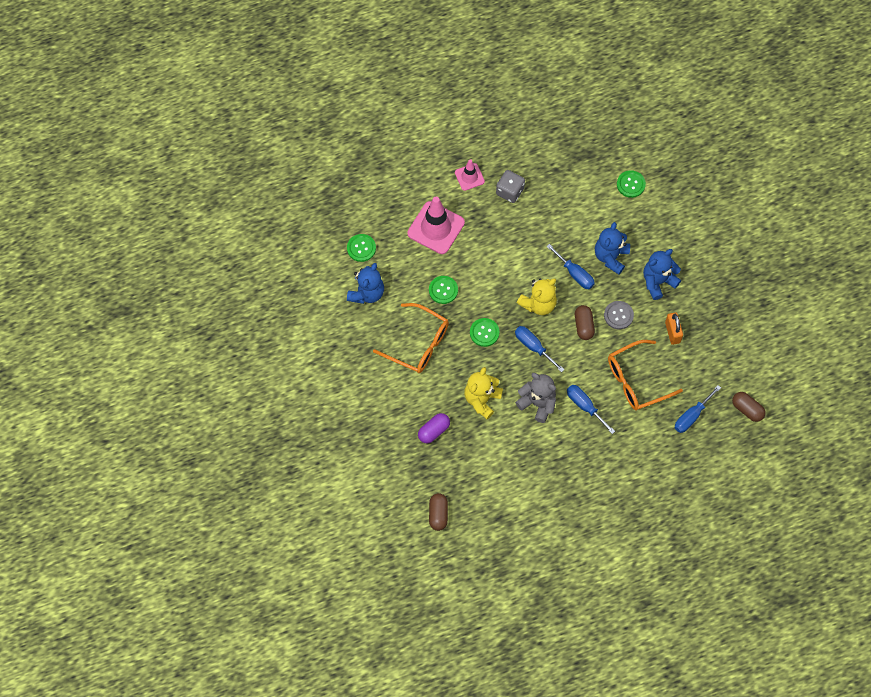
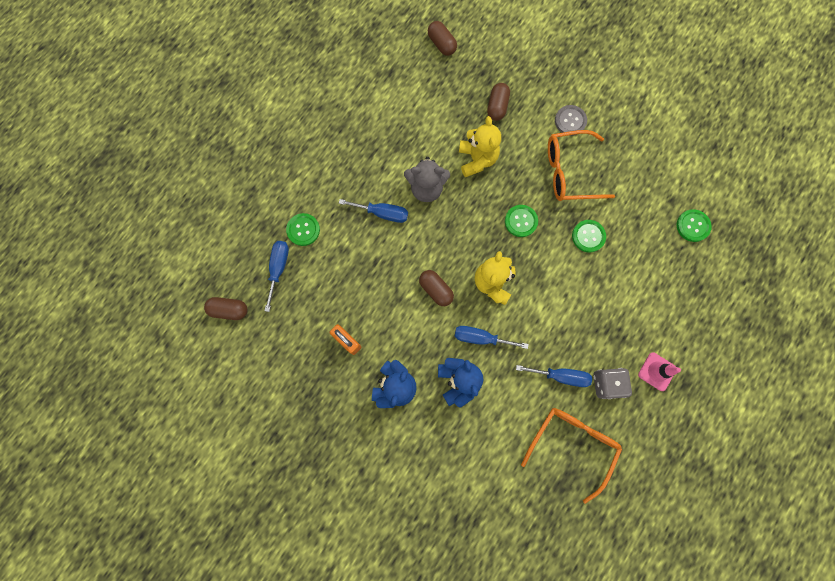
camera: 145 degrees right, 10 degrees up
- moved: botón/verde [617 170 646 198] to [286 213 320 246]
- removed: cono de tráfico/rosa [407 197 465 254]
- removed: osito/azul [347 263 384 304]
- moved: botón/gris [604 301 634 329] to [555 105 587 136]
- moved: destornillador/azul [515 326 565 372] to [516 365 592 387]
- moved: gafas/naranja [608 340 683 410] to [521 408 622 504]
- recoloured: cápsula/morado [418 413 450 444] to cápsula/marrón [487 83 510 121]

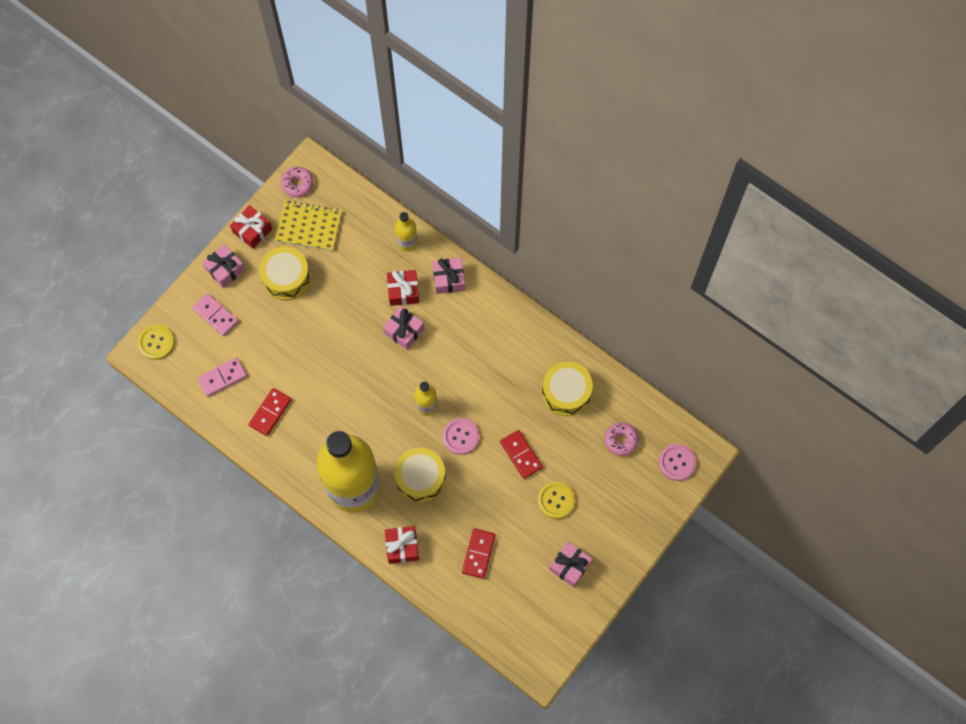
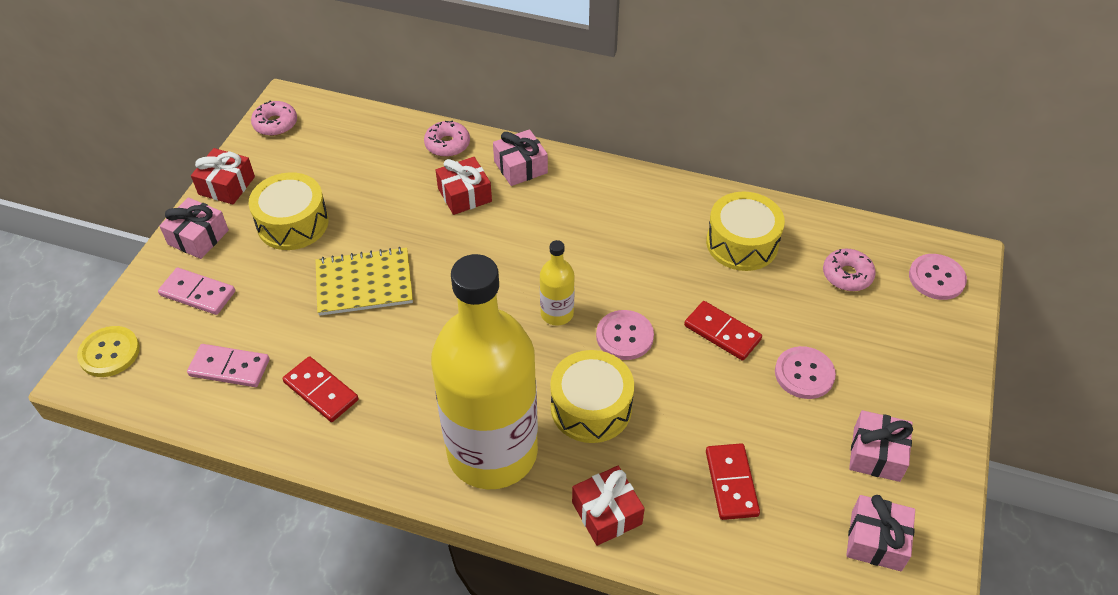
camera: 20 degrees left, 20 degrees down
- moved: cuaderno/amarillo [275 201 342 251] to [315 247 413 316]
- replaced: botella/amarillo [395 212 418 251] to rosquilla/rosa [424 120 470 157]
- moved: regalo/rosa [383 306 425 350] to [846 495 915 571]
- turned: ficha de dominó/rosa [197 357 247 397] = [187 344 270 387] 60 degrees clockwise
- turned: ficha de dominó/rojo [248 388 292 436] = [283 356 359 422] 60 degrees counterclockwise
- recoloured: botón/amarillo [538 482 575 519] to botón/rosa [775 346 836 399]

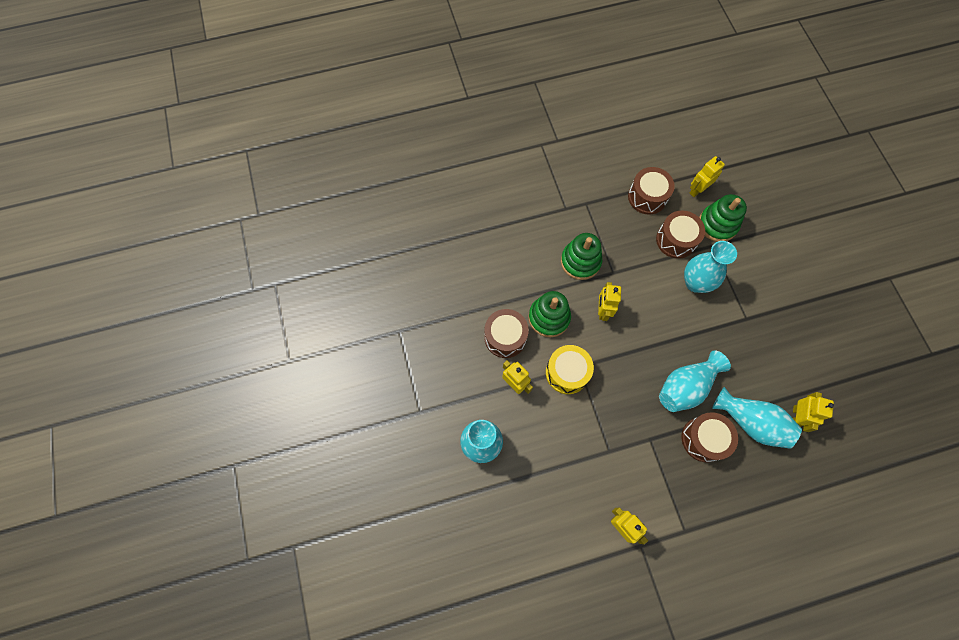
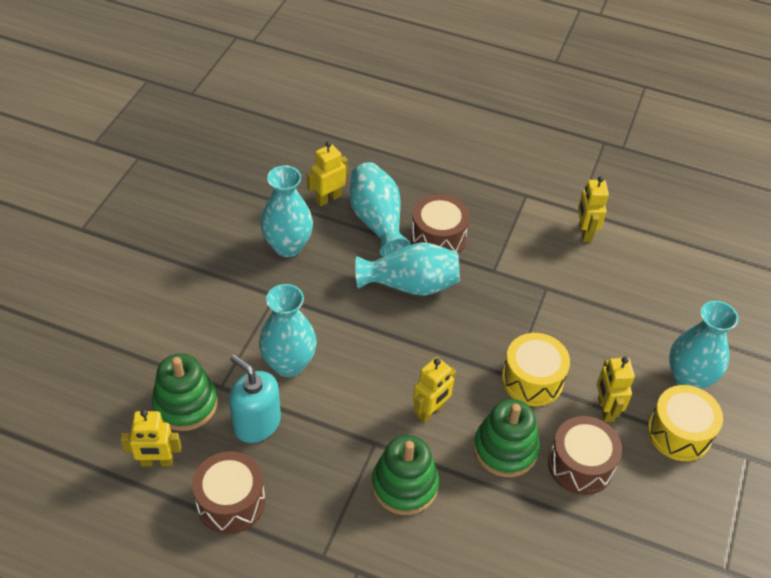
camera: 145 degrees left, 20 degrees down
- replaced: tambor/marrón [656 210 705 259] to dispensador de jabón/turquesa [229 355 281 443]
- added: florero/turquesa [260 166 313 257]
- added: tambor/amarillo [648 385 723 461]

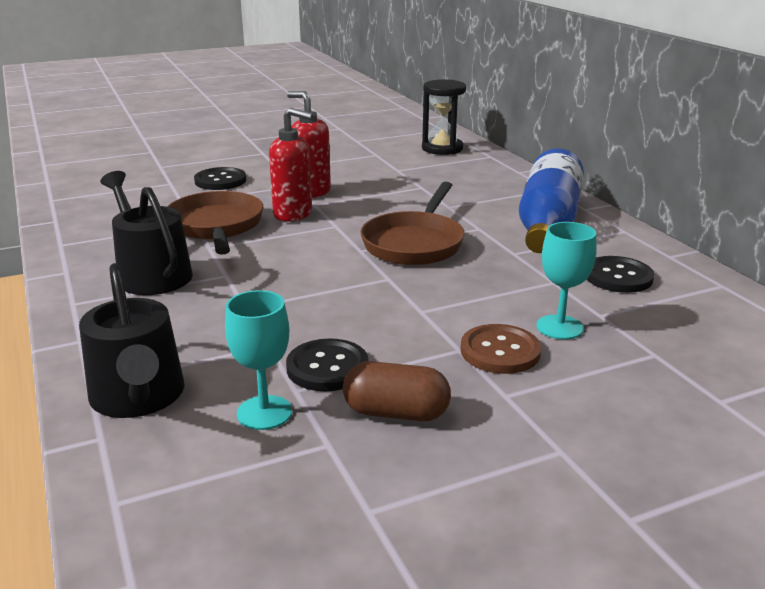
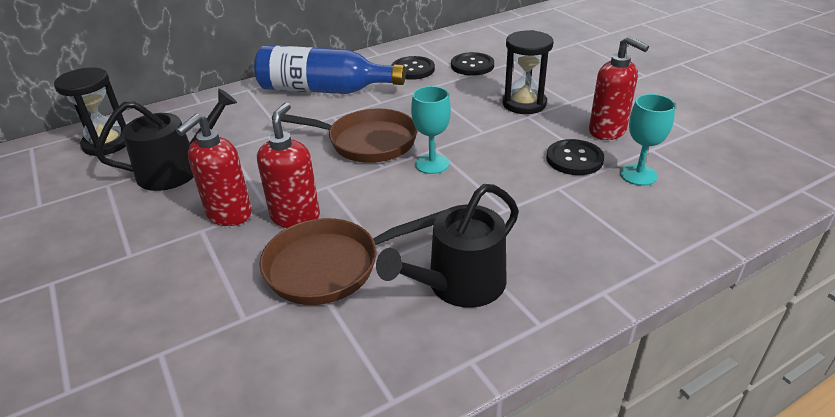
camera: 95 degrees left, 10 degrees up
- moved: botón/negro [194 167 246 190] to [451 52 494 76]
- moved: copa/turquesa [537 222 597 340] to [411 86 451 174]
- moved: regadera/negro [79 263 185 418] to [95 88 237 191]
- replaced: botón/marrón [461 324 541 374] to reloj de arena/negro [503 30 553 114]
- replaced: cápsula/marrón [343 361 451 421] to dispensador de jabón/rojo [589 36 649 140]

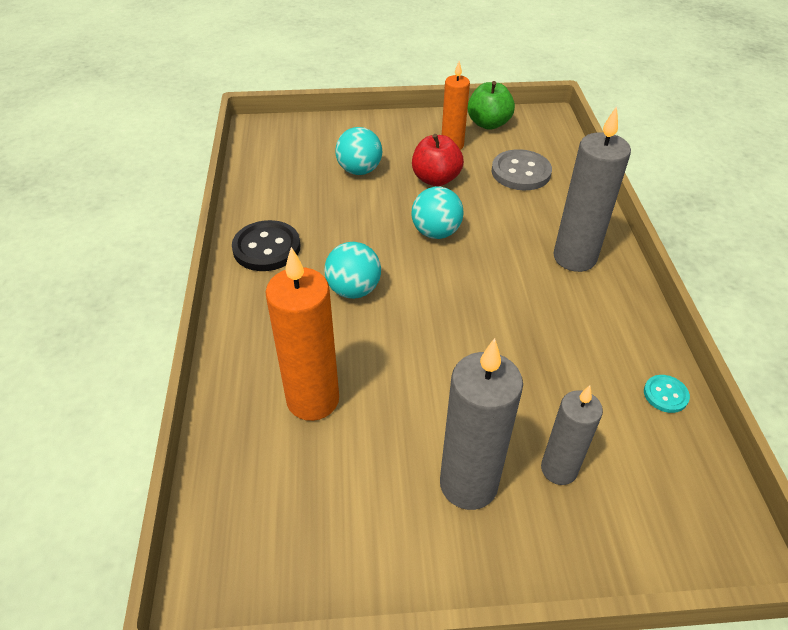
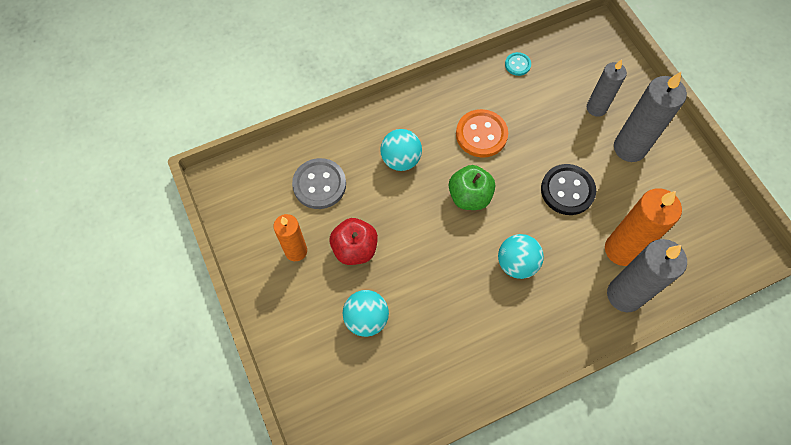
camera: 110 degrees left, 20 degrees up
- moved: manzana/verde [468 81 515 130] to [449 165 495 210]
- moved: vela/gris [553 106 631 272] to [607 239 687 312]
- moved: pelota/turquesa [411 187 464 239] to [380 129 422 171]
- moved: botón/negro [232 220 300 271] to [541 164 596 215]
- added: botón/naranja [456 109 508 158]

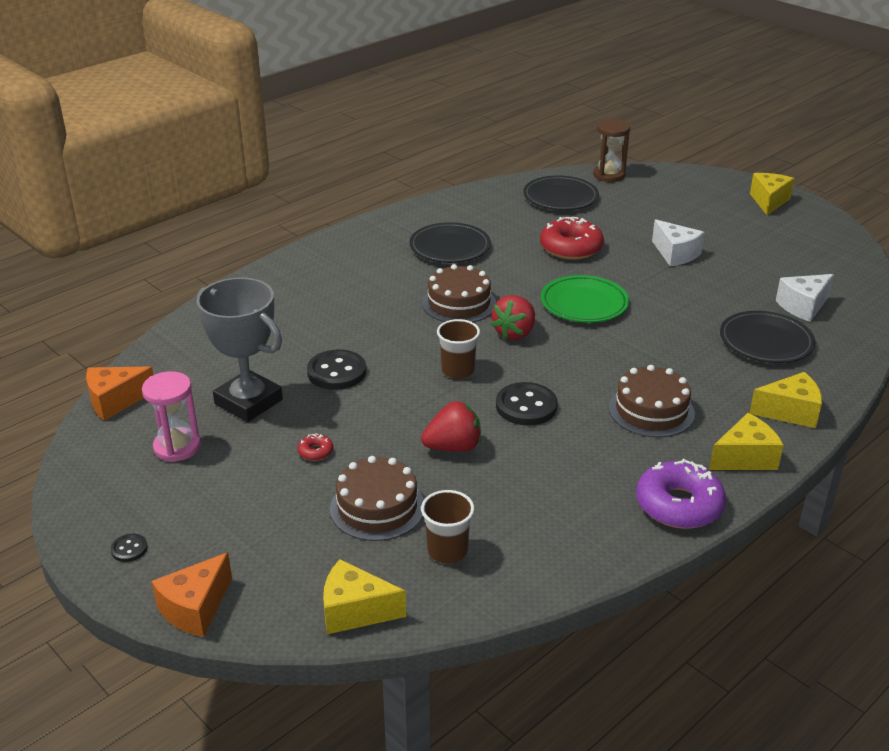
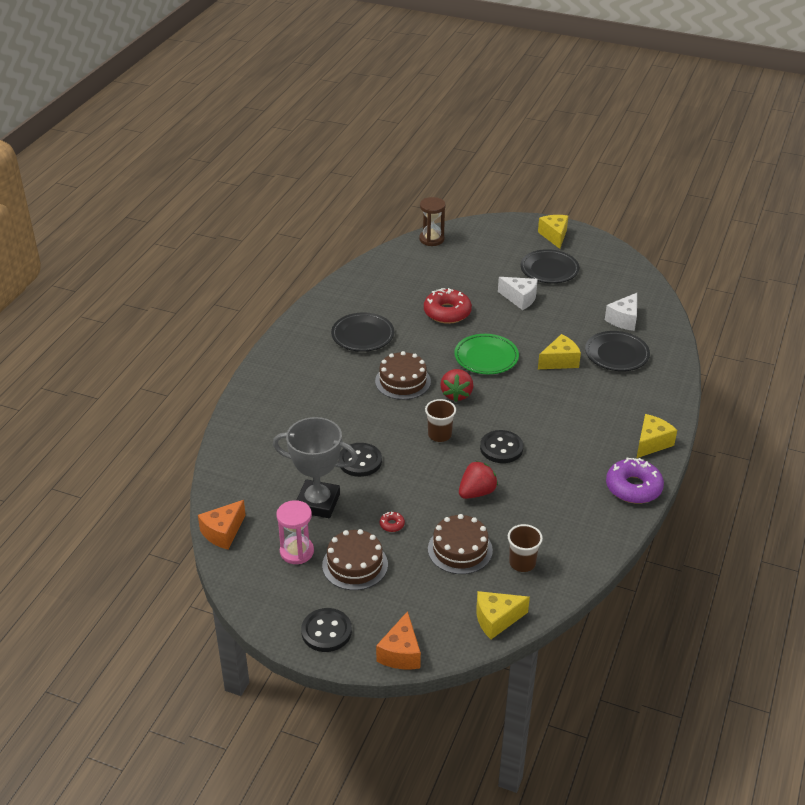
camera: 25 degrees left, 5 degrees up
- moved: plato/negro [523 175 599 210] to [520 249 579 283]
- moved: tarta/marrón [609 365 695 437] to [322 529 388 590]
- moved: queso/amarillo [750 372 822 428] to [538 334 581 369]
- resized: botón/negro [111 534 148 562] = [301 608 352 652] x2.03

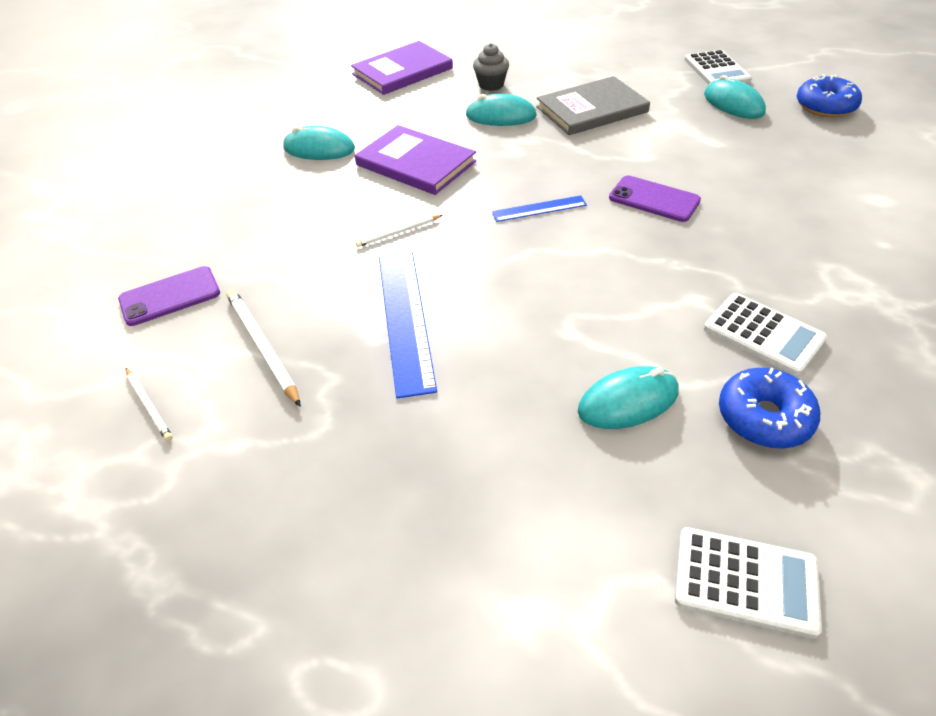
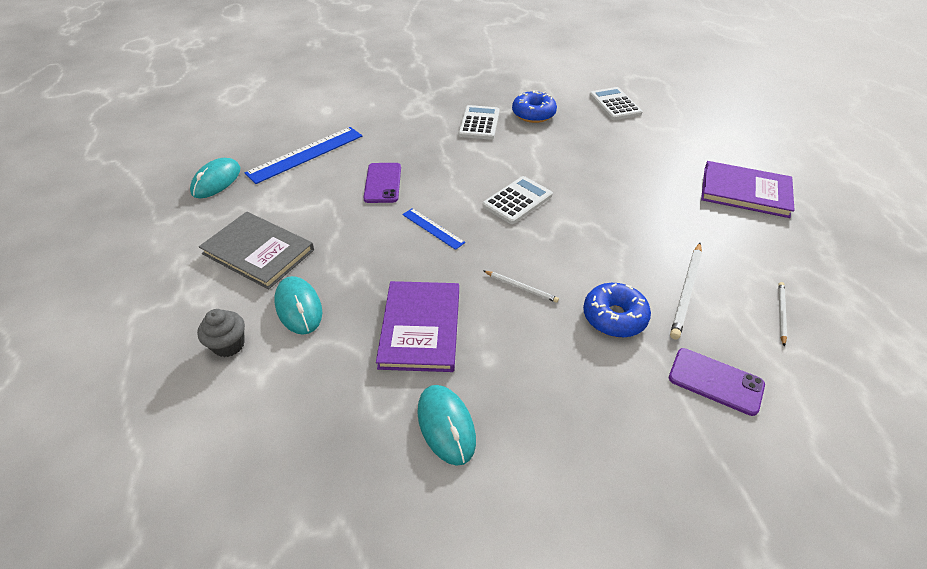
camera: 125 degrees left, 0 degrees up
- moved: libro/morado [351 41 453 95] to [701 161 795 218]
- moved: calculadora/blanco [684 50 752 85] to [483 176 553 224]
- moved: rosquilla/azul [797 74 862 118] to [583 283 651 338]
- moved: regla/azul [379 252 437 399] to [245 127 362 184]
- removed: ratón/turquesa [578 366 679 429]

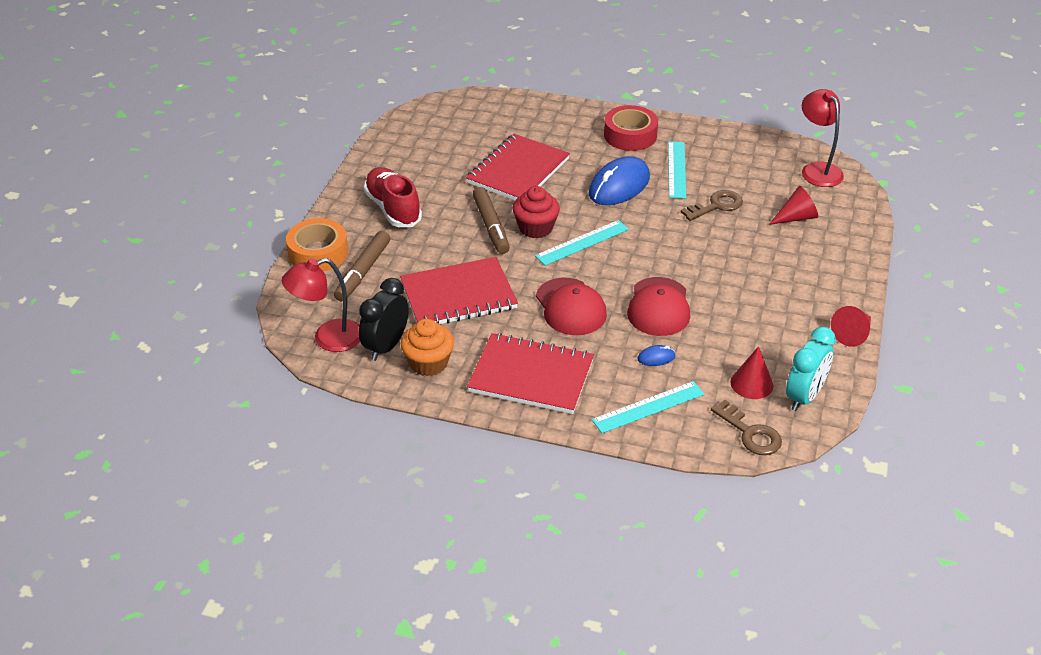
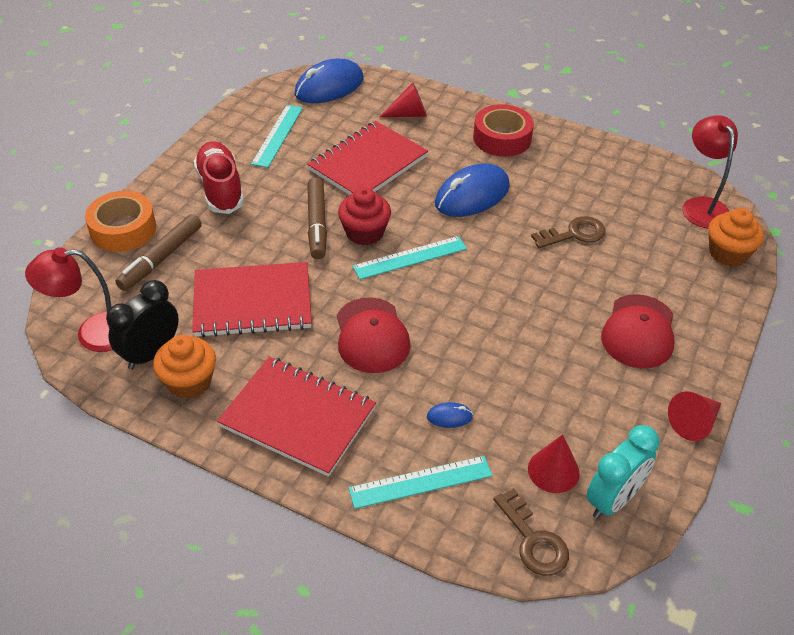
camera: 10 degrees right, 5 degrees up
- moved: regla/turquesa [668 141 686 199] to [251 105 303 168]
- moved: cono/rojo [769 186 818 225] to [380 83 427 117]
- moved: gorra/rojo [627 277 690 336] to [601 294 674 369]
- added: ratón/azul [295 59 363 103]
- added: magdalena/naranja [708 208 764 267]

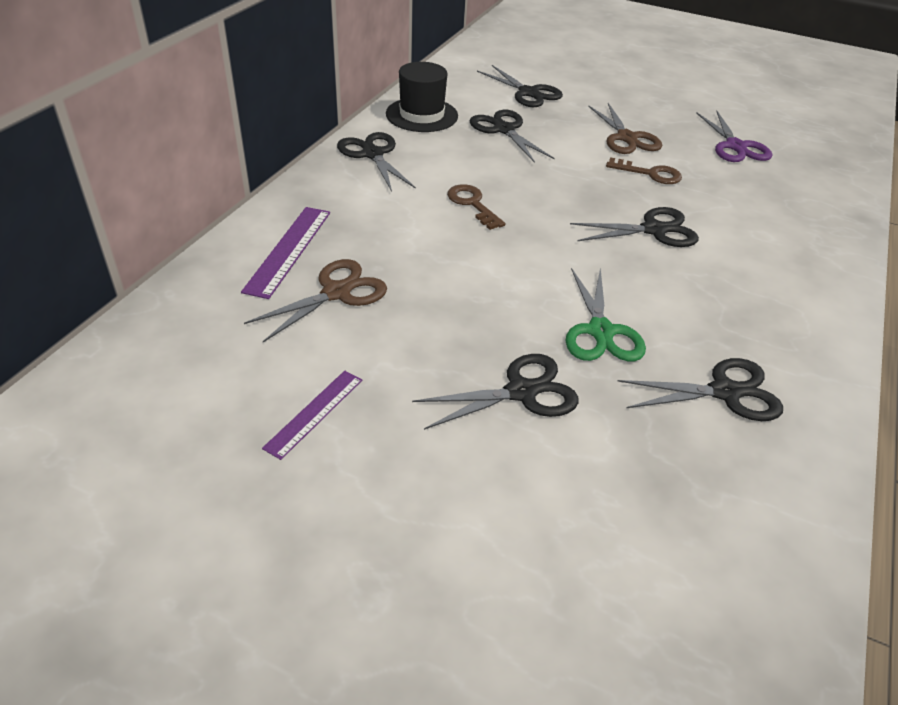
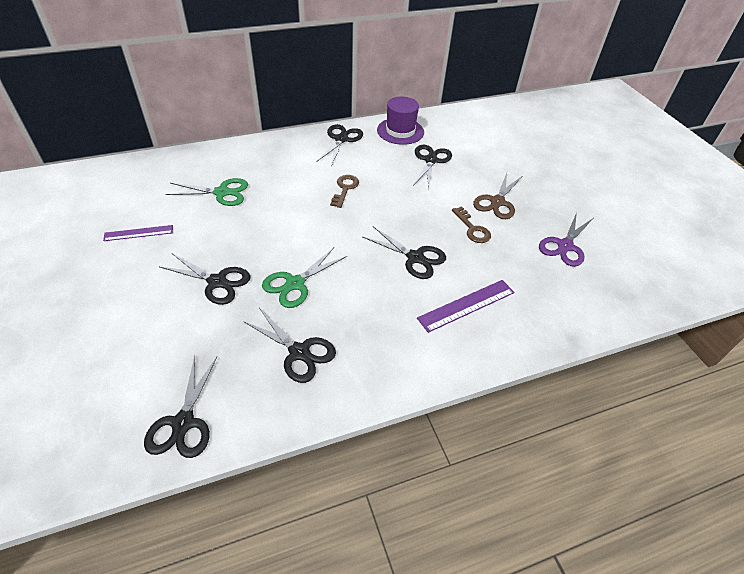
camera: 45 degrees right, 5 degrees up
- recoloured: sombrero/negro [386 62 458 132] to sombrero/morado [377 96 424 145]
- moved: tijeras/negro [477 65 563 107] to [144 356 217 458]
- moved: regla/morado [241 207 330 299] to [417 280 515 333]
- recoloured: tijeras/marrón [244 259 387 342] to tijeras/verde [165 178 248 206]

